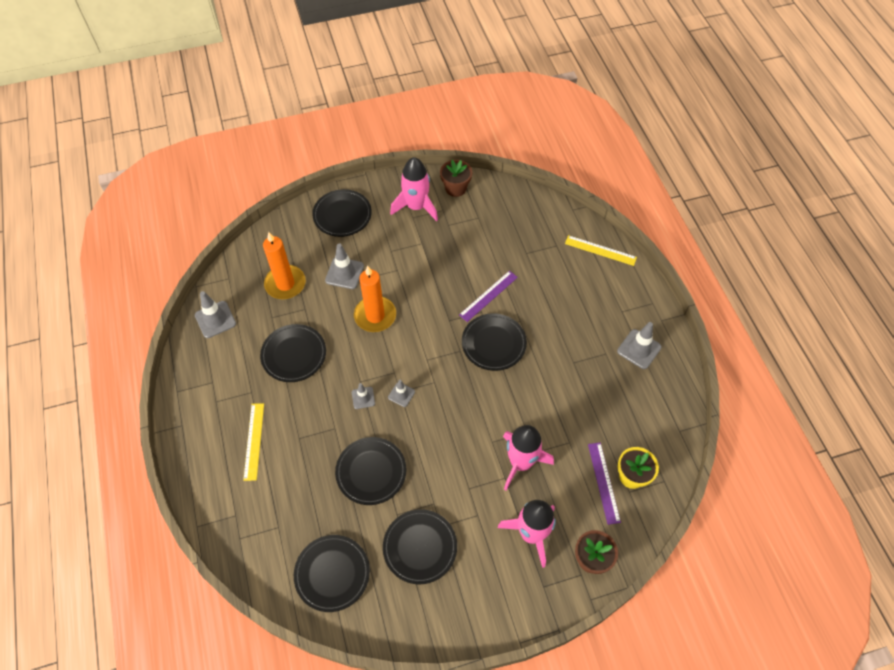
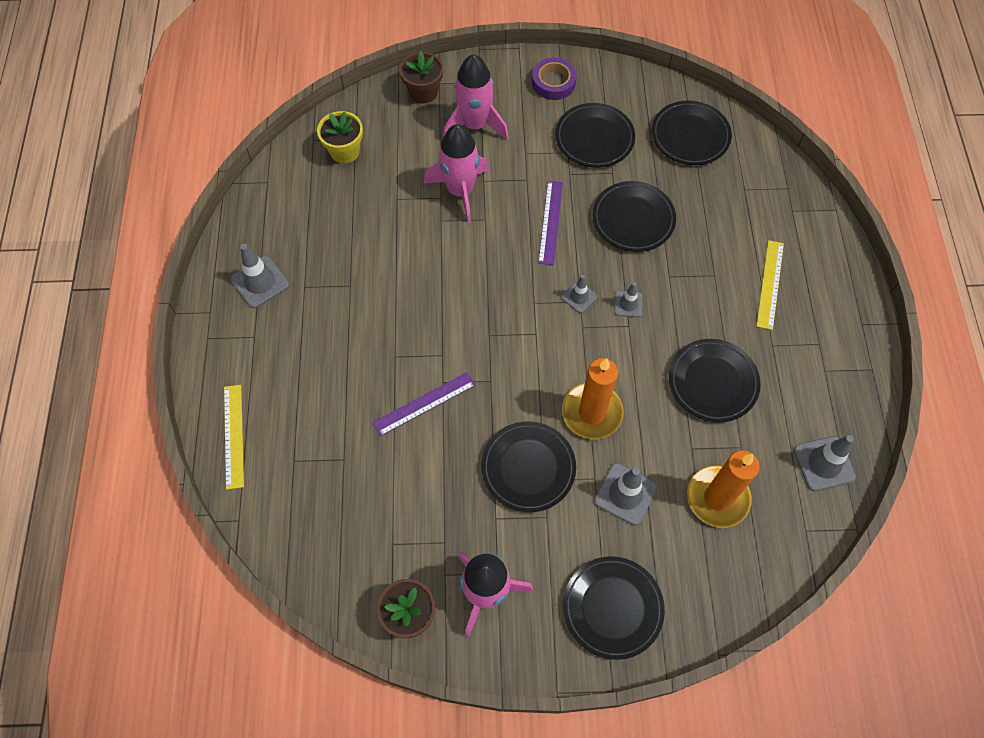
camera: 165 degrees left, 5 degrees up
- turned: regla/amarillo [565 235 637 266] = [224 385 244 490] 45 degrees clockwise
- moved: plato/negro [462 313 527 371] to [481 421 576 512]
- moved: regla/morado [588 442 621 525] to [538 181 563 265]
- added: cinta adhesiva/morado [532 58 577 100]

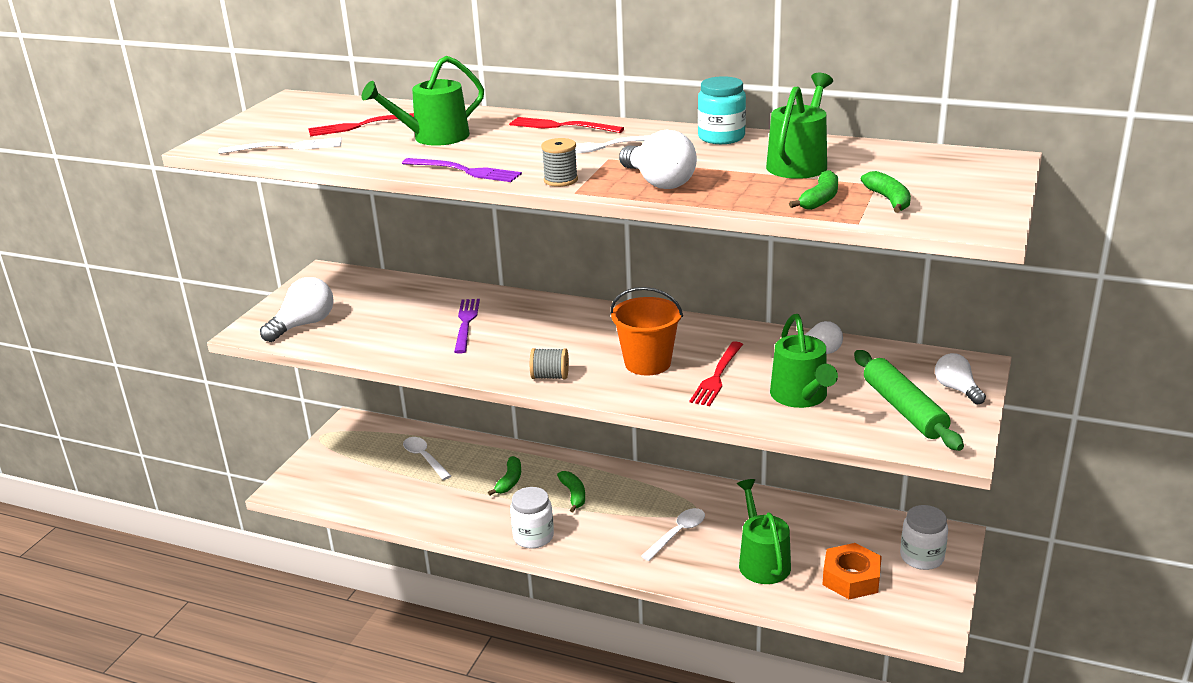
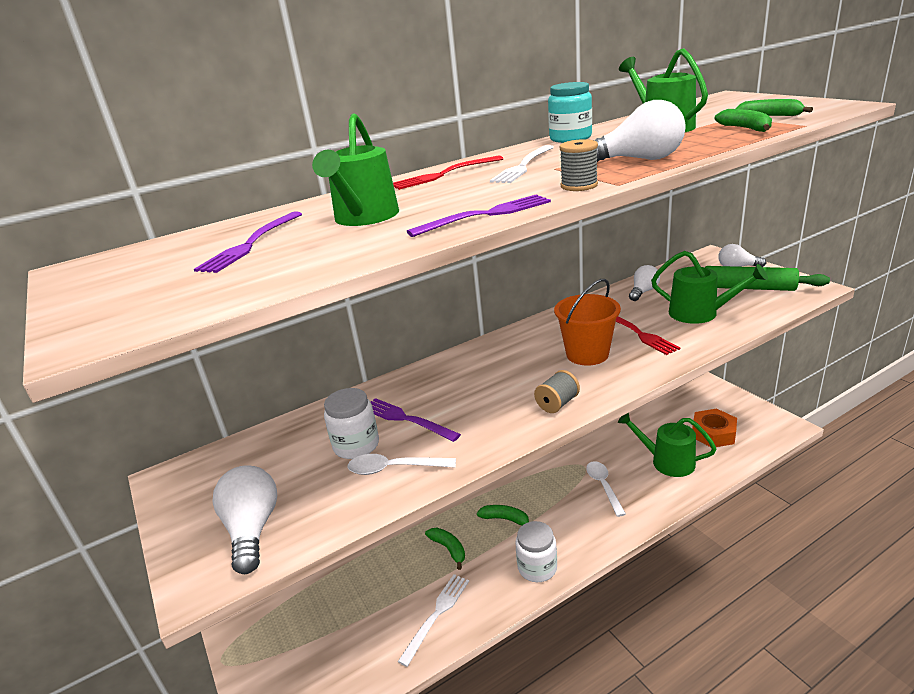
camera: 50 degrees left, 0 degrees up
- recoloured: tenedor/rojo [308 113 414 136] to tenedor/morado [194 212 302 273]
- moved: tenedor/blanco [218 137 342 154] to [398 574 469 667]
- moved: cuchara/blanco [403 437 451 480] to [348 454 456 475]
- moved: tarro/blanco [900 505 948 570] to [324 388 379 459]

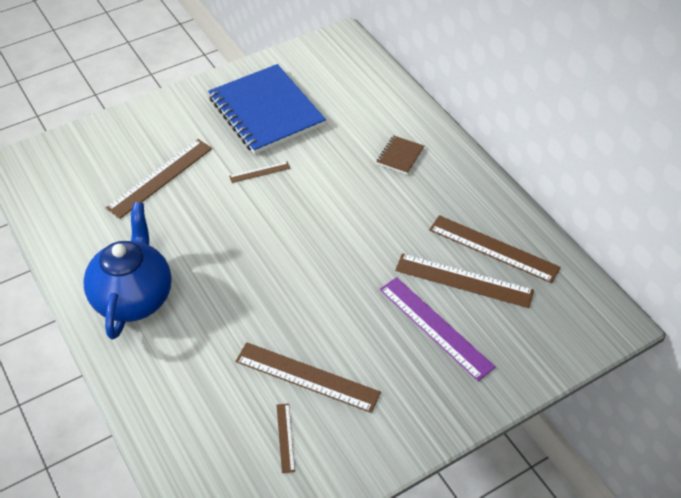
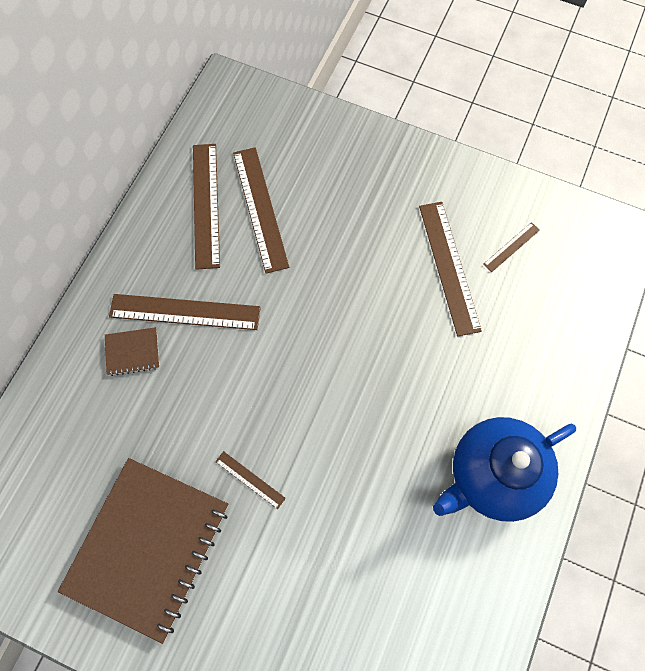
camera: 125 degrees left, 20 degrees up
- recoloured: cuaderno/azul [208 64 326 154] to cuaderno/marrón [58 458 228 644]
- moved: regla/marrón [106 139 212 219] to [109 294 261 330]
- removed: regla/morado [380 277 496 381]

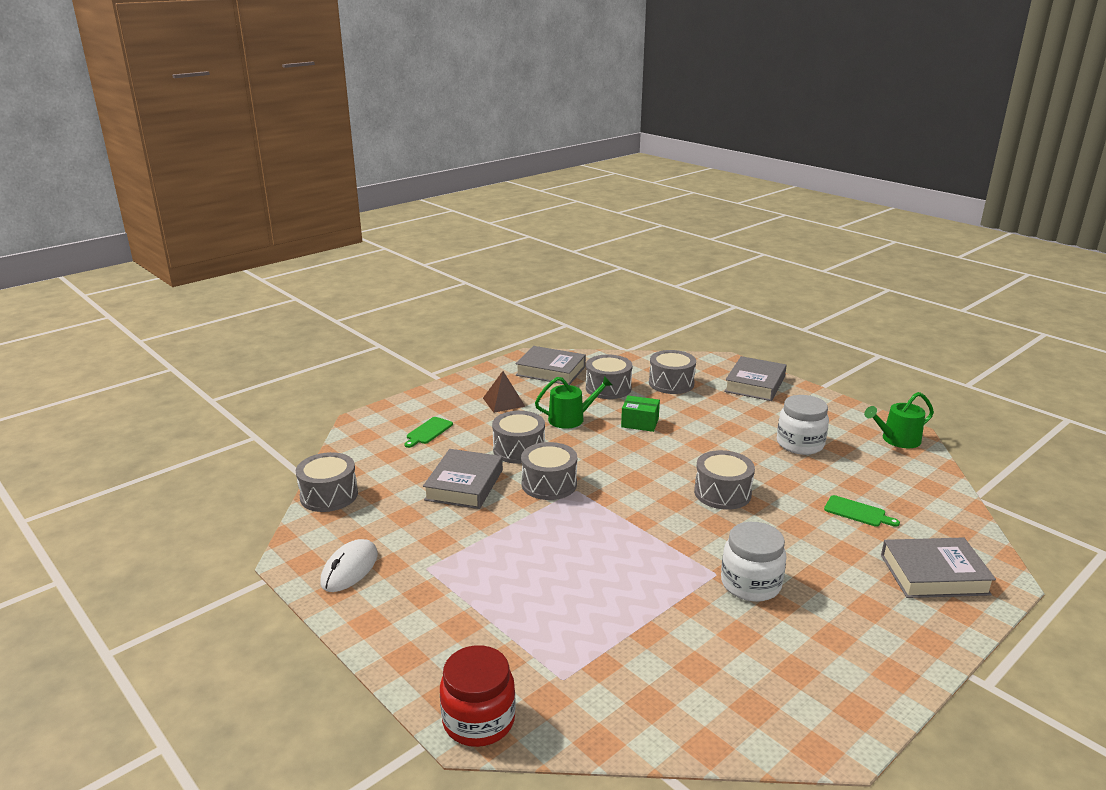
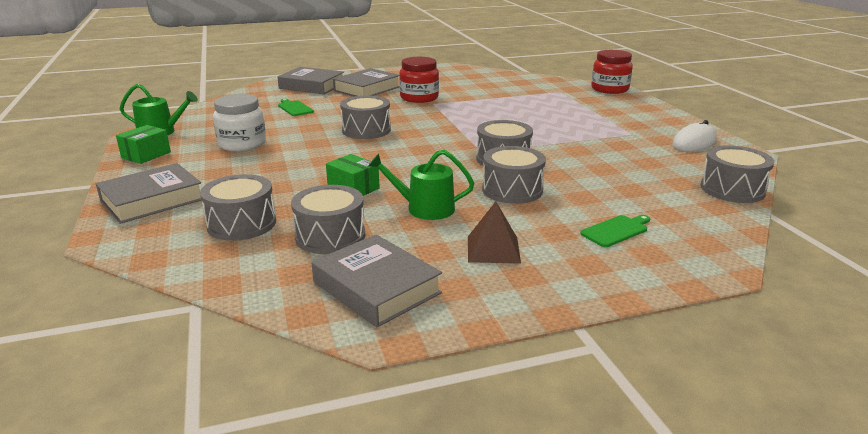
camera: 155 degrees left, 0 degrees up
- moved: libro/gris [423 449 503 509] to [333 68 399 97]
- recoloured: tarro/blanco [721 522 787 602] to tarro/rojo [399 57 439 103]
- added: caja/verde [116 125 171 164]

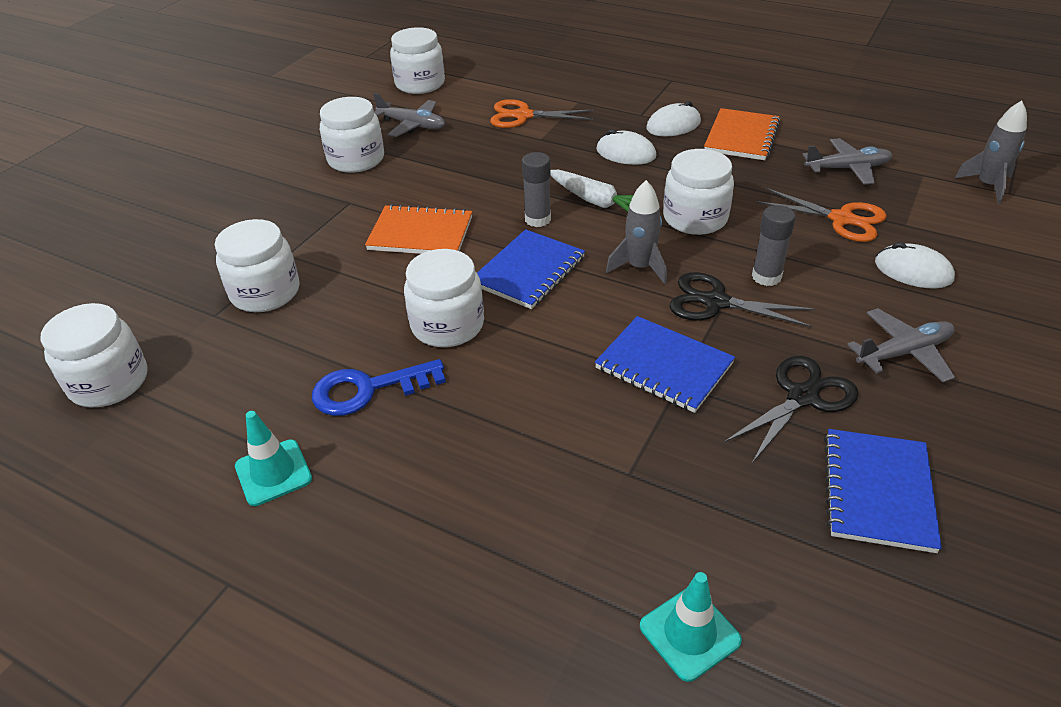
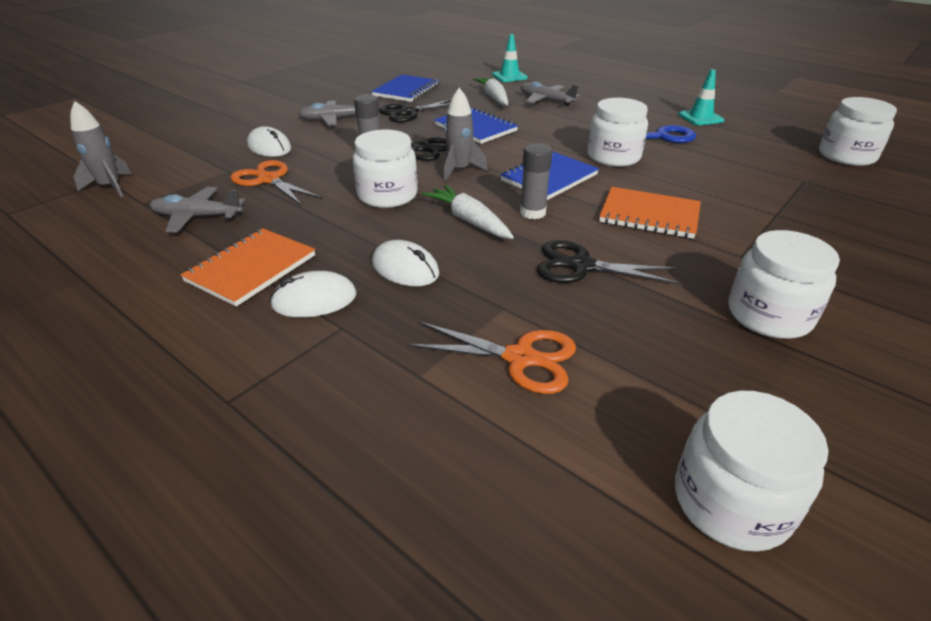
camera: 170 degrees left, 5 degrees down
- moved: avión/gris [373 93 445 137] to [521 82 580 106]
- removed: tarro/blanco [215 219 299 312]
- added: zanahoria/blanco [473 77 508 106]
- added: tijeras/negro [537 240 681 284]

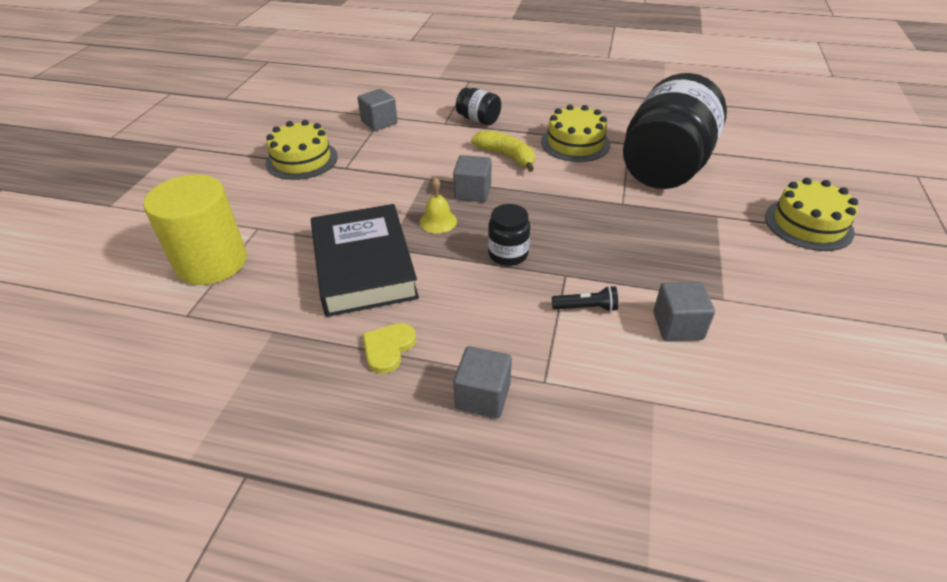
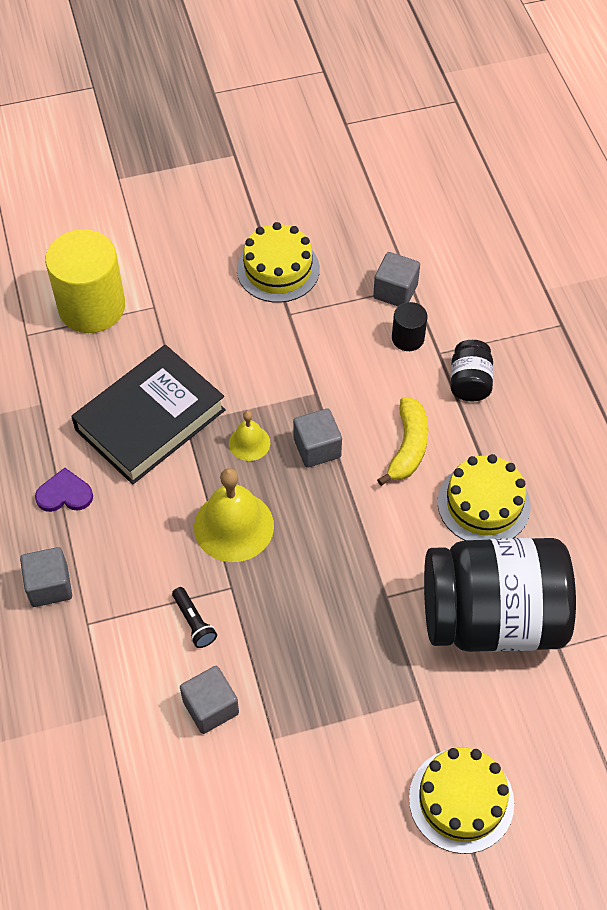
camera: 60 degrees right, 15 degrees up
- replaced: tarro/negro [488 204 530 266] to campana/amarillo [194 468 274 562]
- recoloured: corazón/amarillo [363 323 416 374] to corazón/morado [35 468 93 512]
- added: cilindro/negro [392 302 427 351]

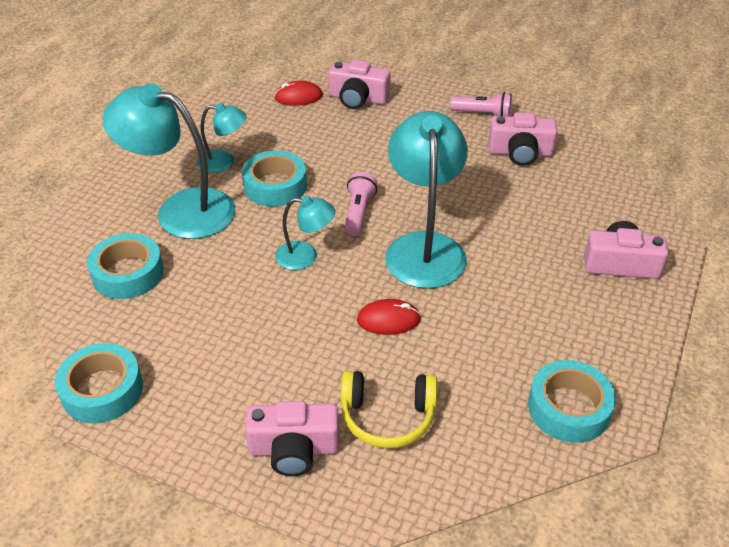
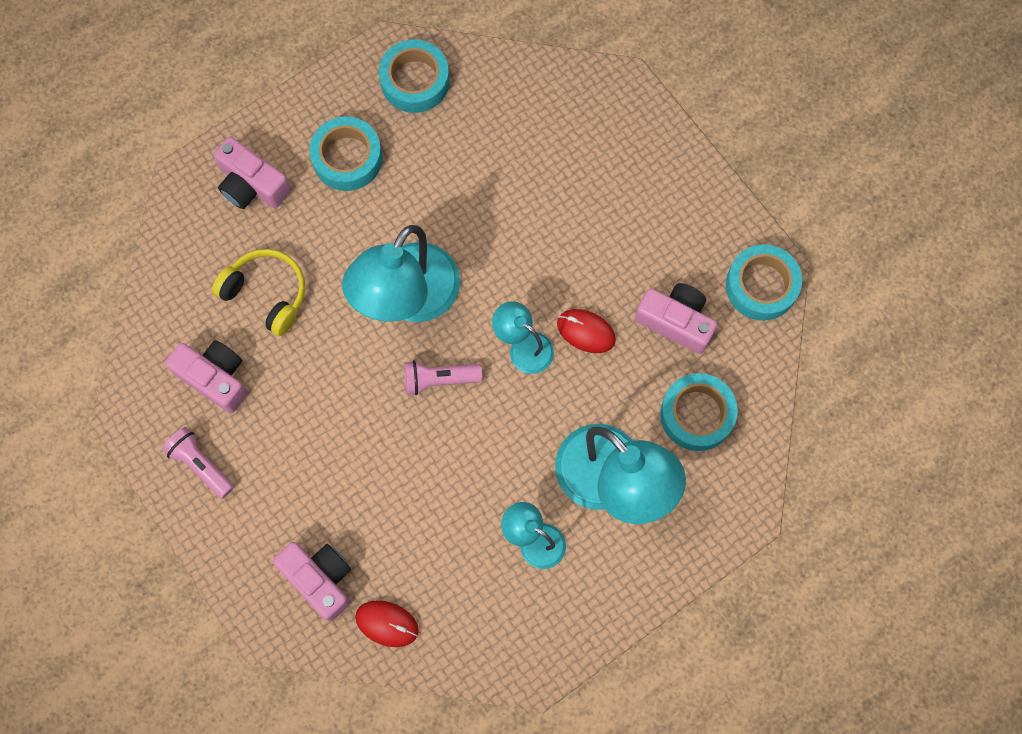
camera: 150 degrees left, 30 degrees up
- moved: cinta adhesiva/turquesa [242 150 307 207] to [309 116 383 191]
- turned: lámpara de mano/rosa [344 172 377 236] = [404 360 482 395] 45 degrees clockwise
- moved: ratón/rojo [357 299 421 335] to [557 309 616 353]
- moved: auriculares/amarillo [341 371 437 448] to [212 249 305 336]
- moved: cámara/rosa [245 401 339 476] to [635 283 717 354]

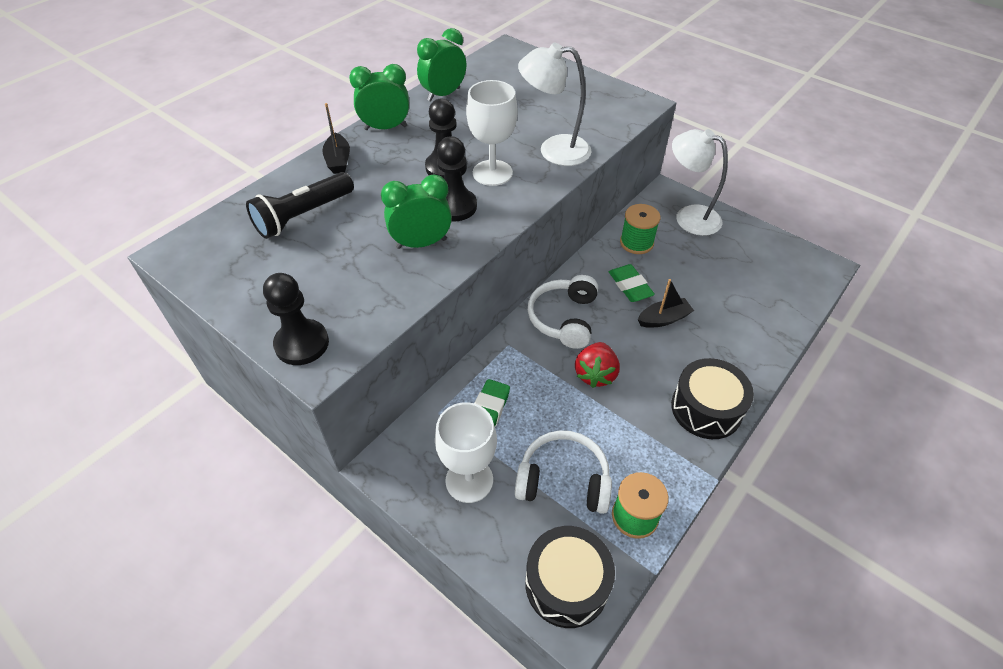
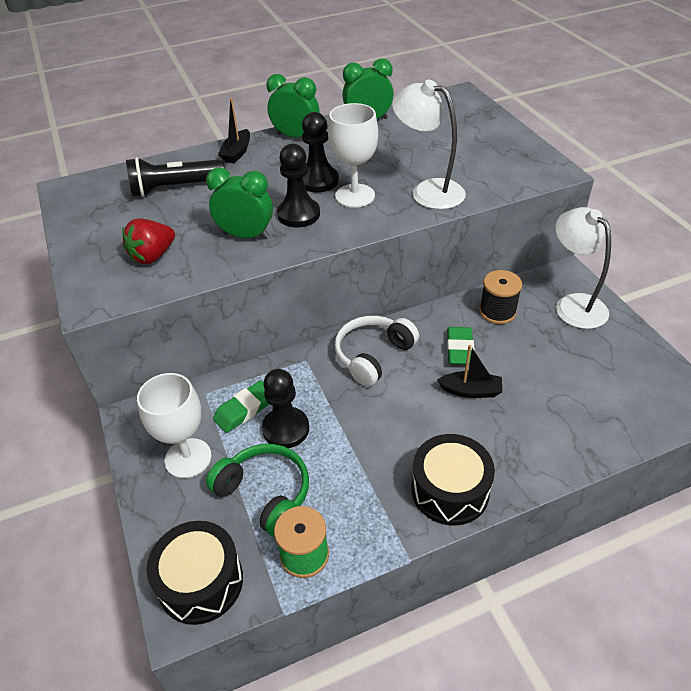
camera: 30 degrees right, 5 degrees down
- recoloured: carrete/verde [620 204 661 254] to carrete/negro [479 270 522 324]
- moved: peón/negro [263 273 329 365] to [262 369 309 448]
- moved: fresa/rojo [575 342 620 388] to [122 218 175 264]
- recoloured: auriculares/blanco [515 430 612 514] to auriculares/verde [206 444 309 537]

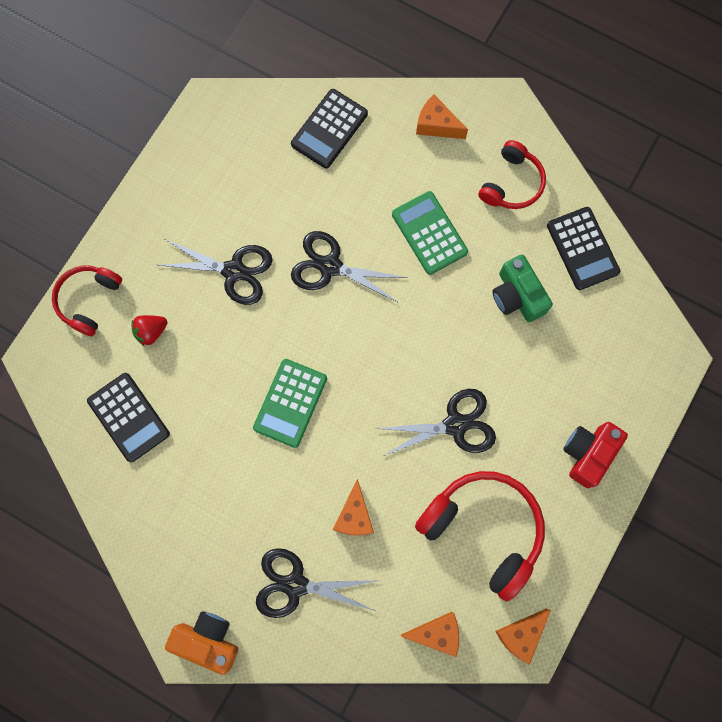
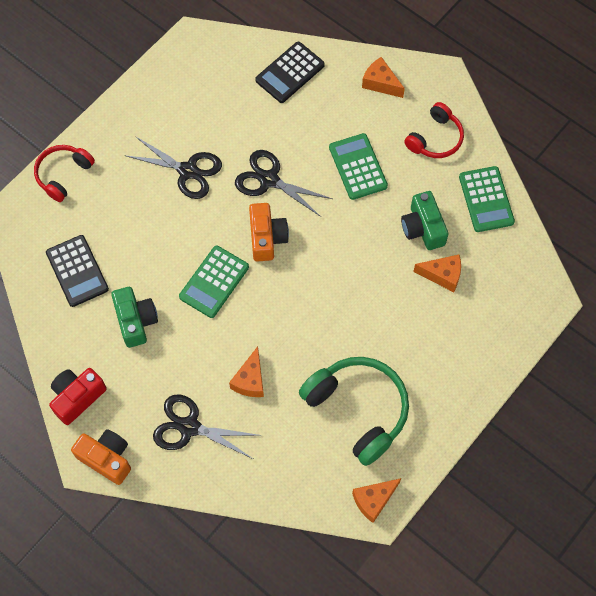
camera: 10 degrees right, 10 degrees down
- recoloured: calculadora/negro [547 207 620 290] to calculadora/verde [459 166 515 232]
- removed: fresa/rojo [131 315 167 347]
- removed: tijeras/negro [375 389 496 457]
- moved: cámara/rojo [563 422 628 488] to [49 368 107 425]
- recoloured: auriculares/rojo [415 471 545 601] to auriculares/verde [299 357 409 466]
- moved: queso/naranja [401 612 459 657] to [413 254 461 292]
- added: cámara/naranja [249 203 289 262]
- added: cámara/verde [111 287 158 348]

